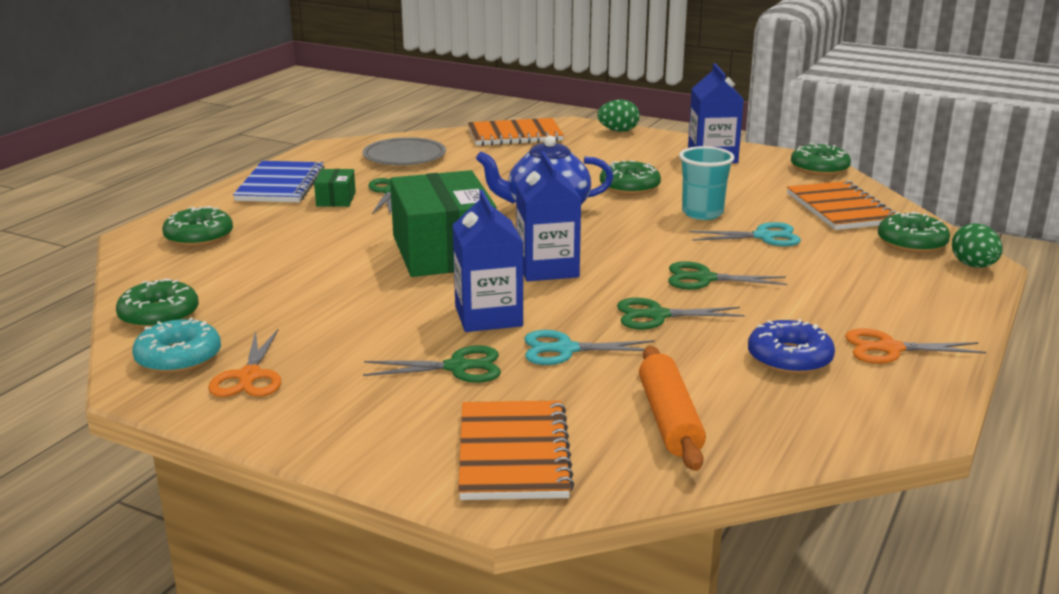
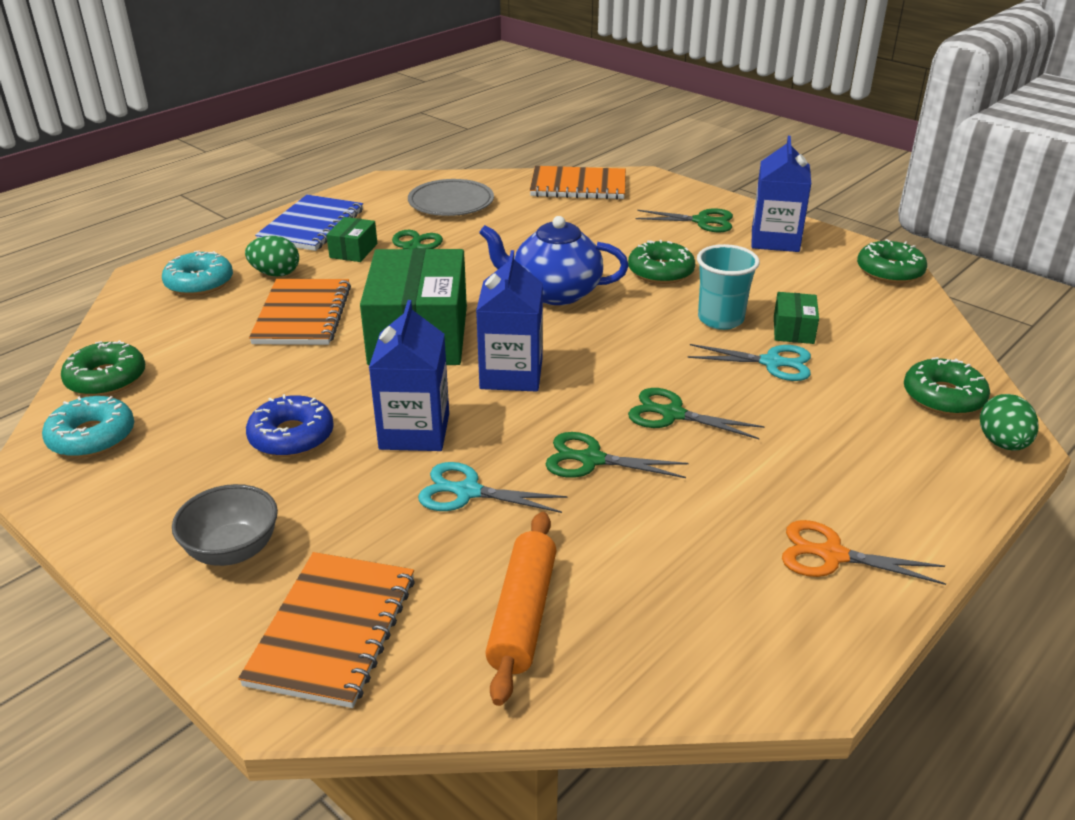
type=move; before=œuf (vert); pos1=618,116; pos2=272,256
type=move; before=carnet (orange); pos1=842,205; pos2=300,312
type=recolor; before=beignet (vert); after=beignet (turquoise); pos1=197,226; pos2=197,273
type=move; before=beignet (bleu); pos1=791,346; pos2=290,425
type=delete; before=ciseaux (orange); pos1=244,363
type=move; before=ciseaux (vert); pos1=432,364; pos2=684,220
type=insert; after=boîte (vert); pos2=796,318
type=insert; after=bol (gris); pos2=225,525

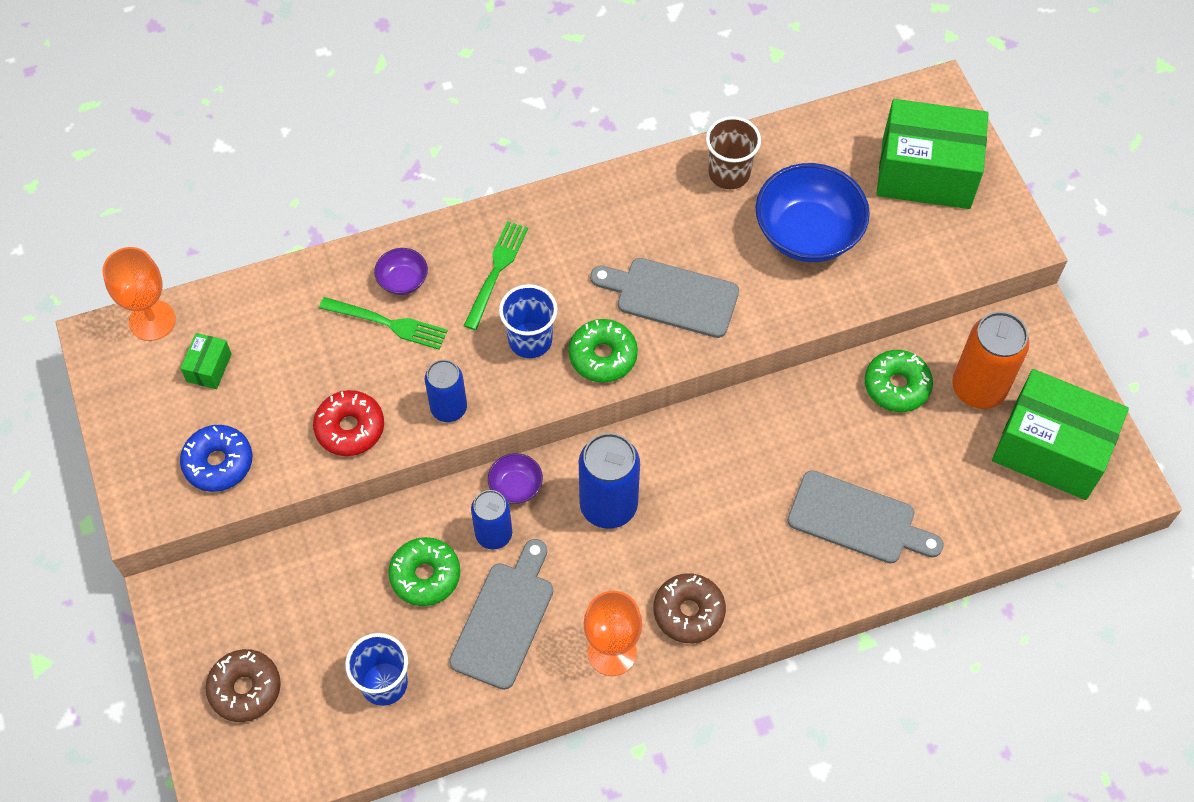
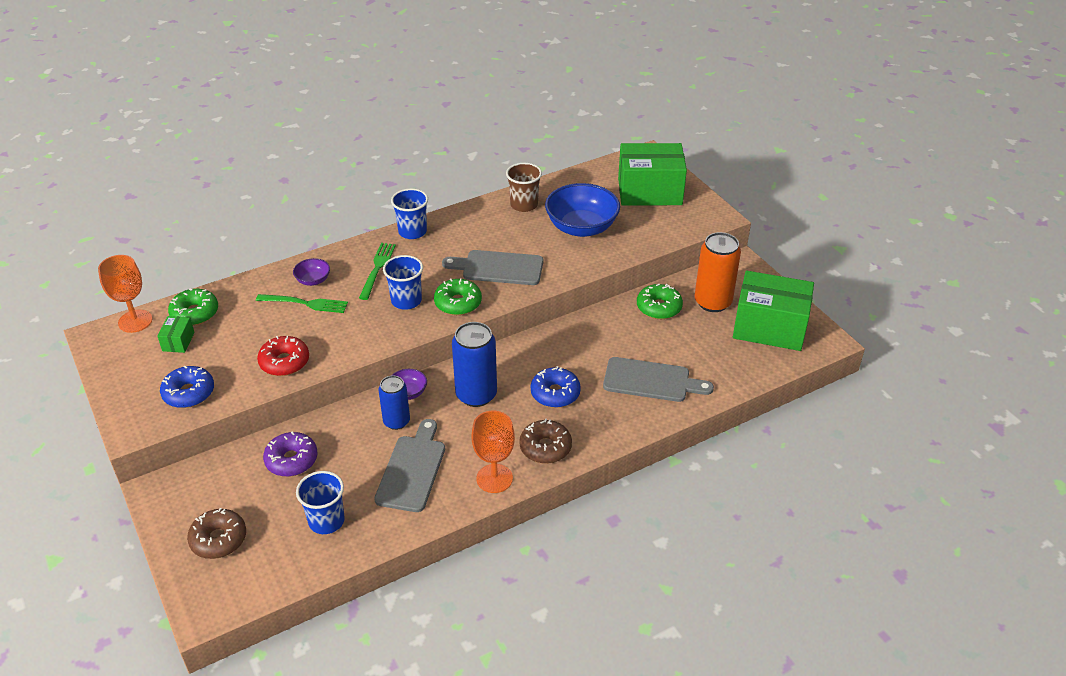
type=delete; before=canette (bleu); pos1=446,391
type=move; before=beignet (vert); pos1=424,571; pos2=193,307
type=insert; after=gobelet (bleu); pos2=409,213
type=insert; after=beignet (bleu); pos2=556,387
type=insert; after=beignet (violet); pos2=290,454

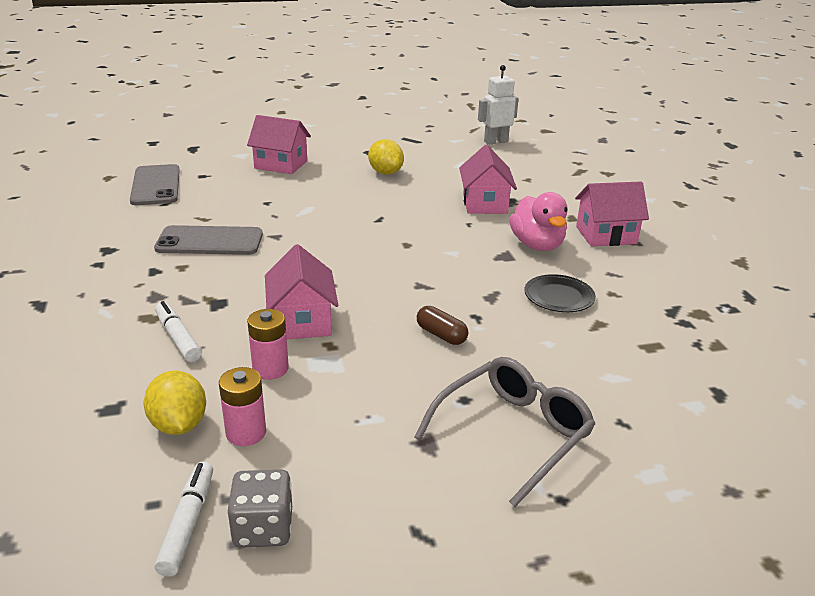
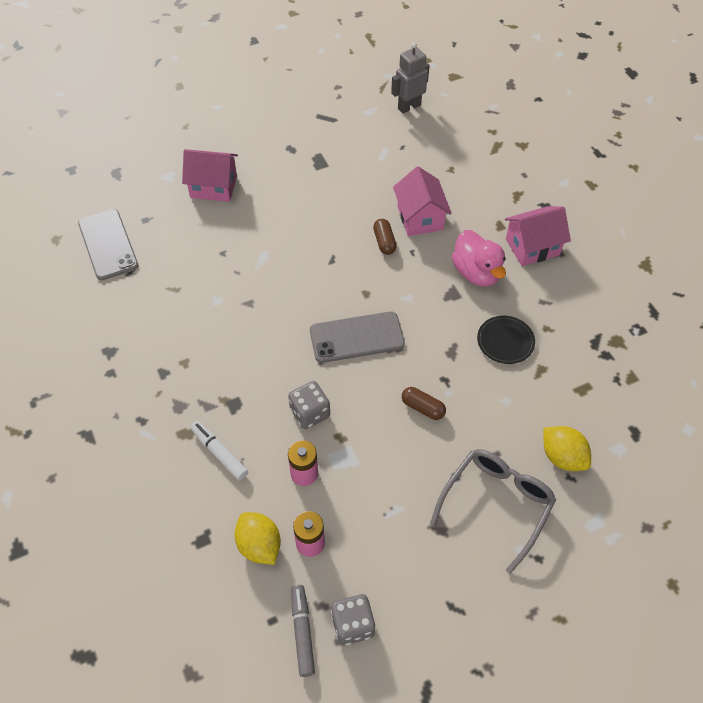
type=recolor; before=robot (blanc); after=robot (gris); pos1=498,105; pos2=410,78
type=move; before=citron (jaune); pos1=386,157; pos2=567,448
type=move; before=téléphone (gris); pos1=208,240; pos2=357,337
type=replace; before=maison (rose); after=dé (gris); pos1=301,291; pos2=309,405
type=recolor; before=feutre (blanc); after=feutre (gris); pos1=183,519; pos2=303,631
type=insert; after=gélule (marron); pos2=385,237

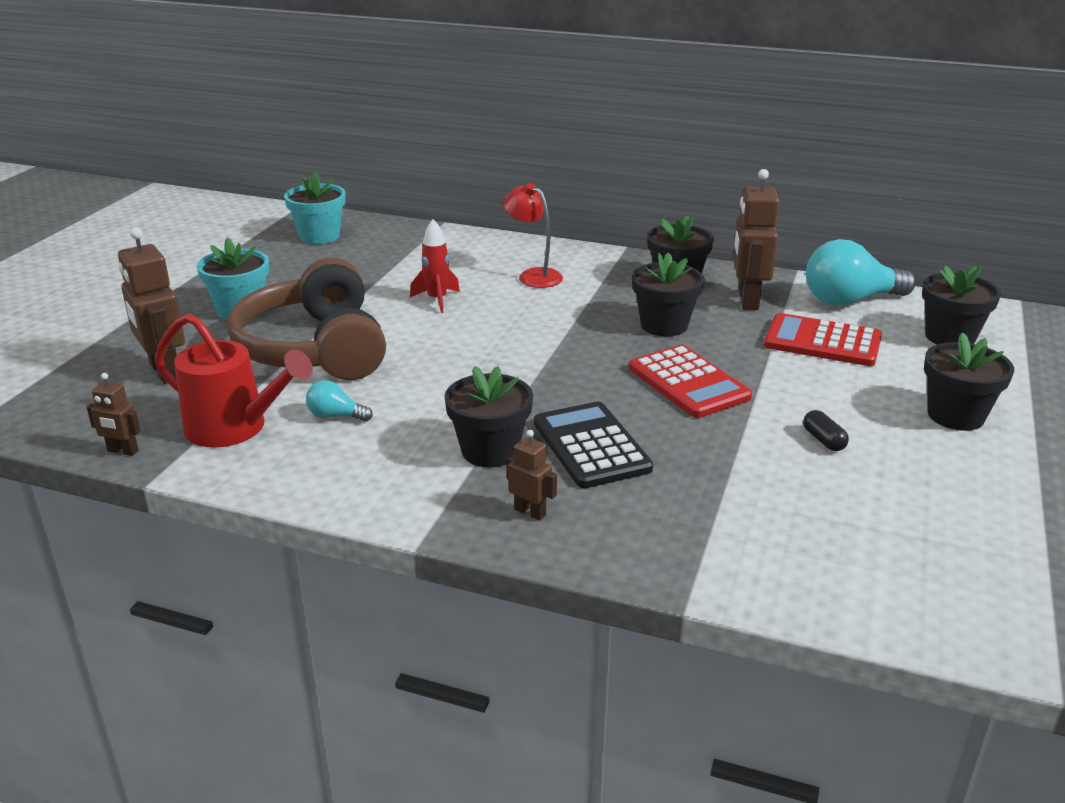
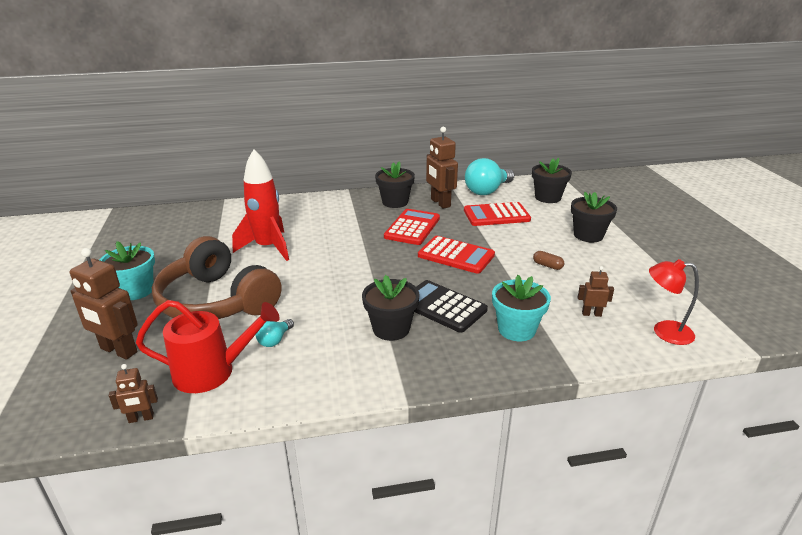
type=move; before=pot de fleurs (turquoise); pos1=314,207; pos2=521,308
type=move; before=lampe (rouge); pos1=533,235; pos2=674,302
type=resize; before=fusée (rouge); pos1=435,266; pos2=260,205; scale=1.8
type=replace; before=pot de fleurs (noir); after=calculatrice (rouge); pos1=668,294; pos2=412,227
type=rotate; before=ampoule (turquoise); pos1=339,401; pos2=275,333; turn=-45
type=recolor; before=gélule (noir); after=gélule (marron); pos1=826,430; pos2=548,260
type=move; before=robot (marron); pos1=532,475; pos2=596,291

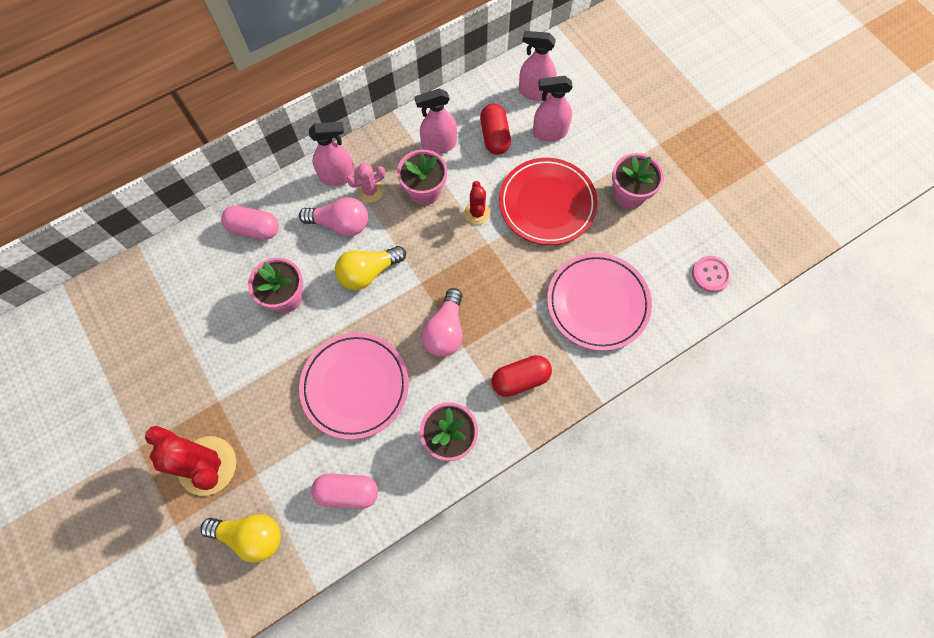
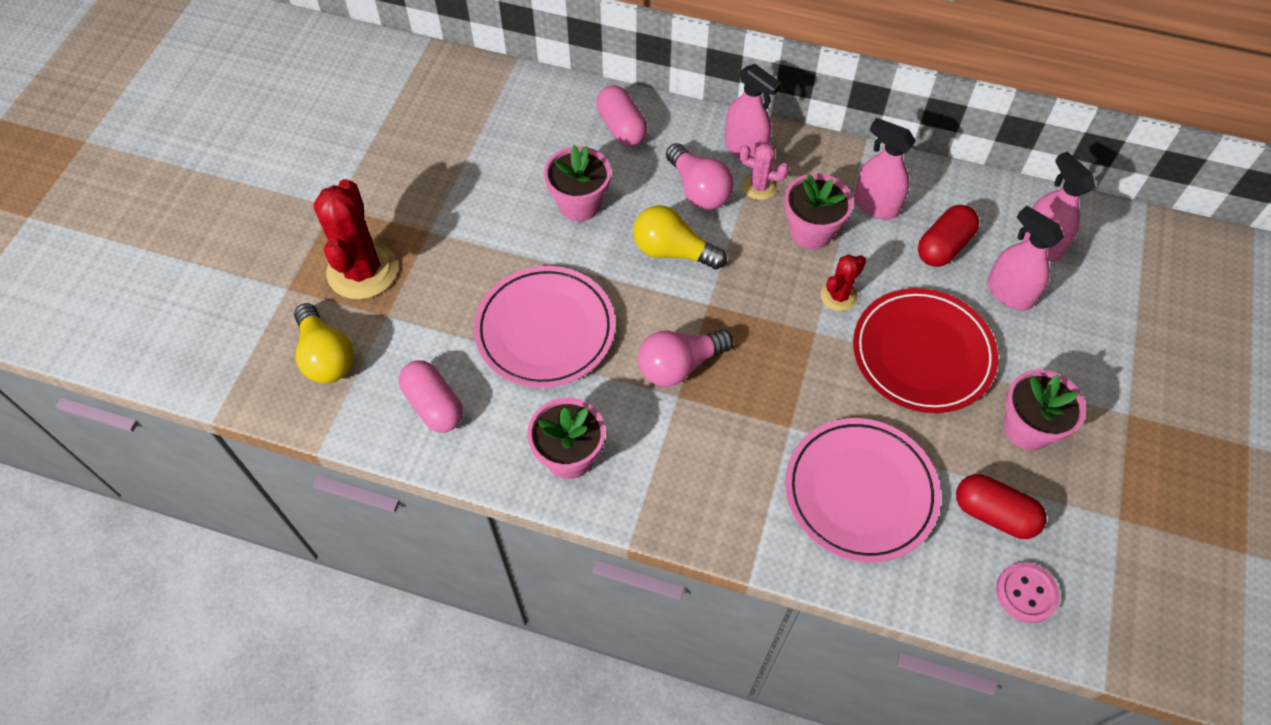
type=move; before=gélule (rouge); pos1=521,376; pos2=1001,506

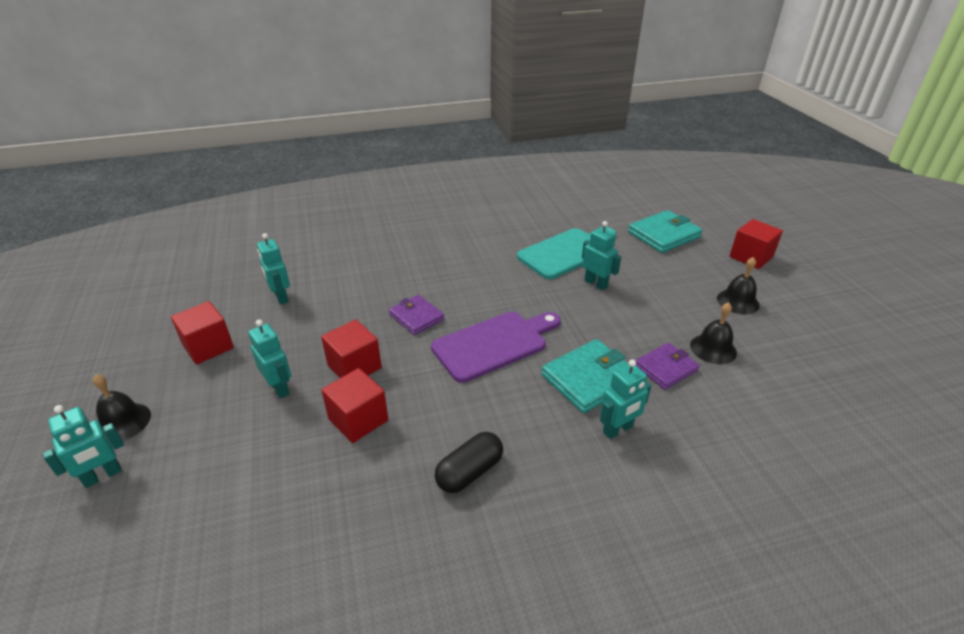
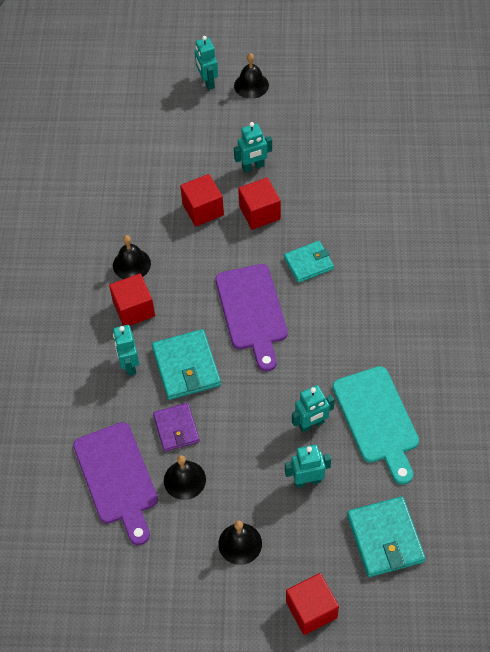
type=move; before=robot (turquoise); pos1=273,269; pos2=308,466
type=recolor; before=portefeuille (violet); after=portefeuille (turquoise); pos1=416,315; pos2=309,262
type=move; before=cube (rouge); pos1=202,333; pos2=132,299
type=replace; before=gélule (noir); after=cloche (noir); pos1=469,462; pos2=132,257
type=insert; after=planche à découper (violet); pos2=115,483

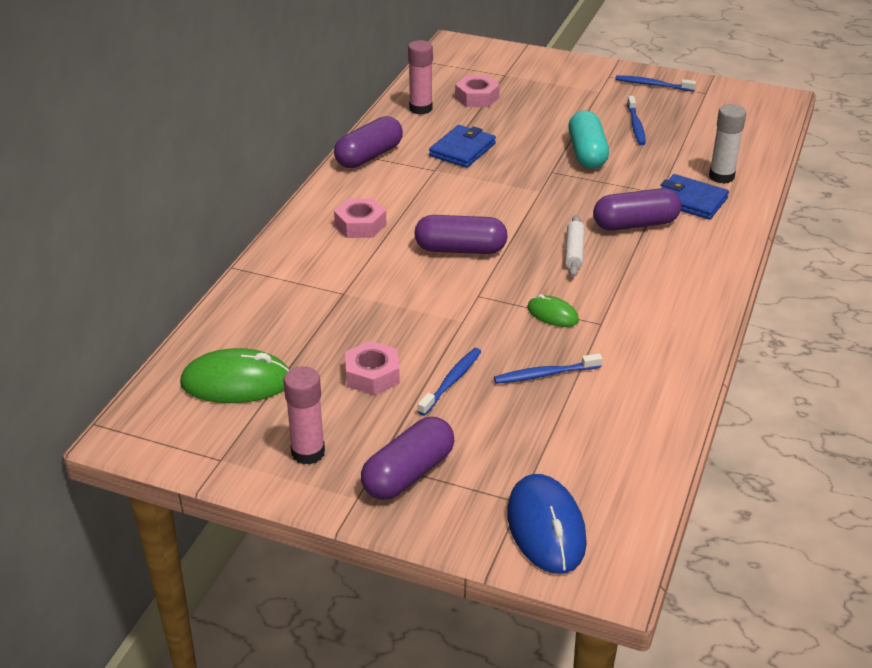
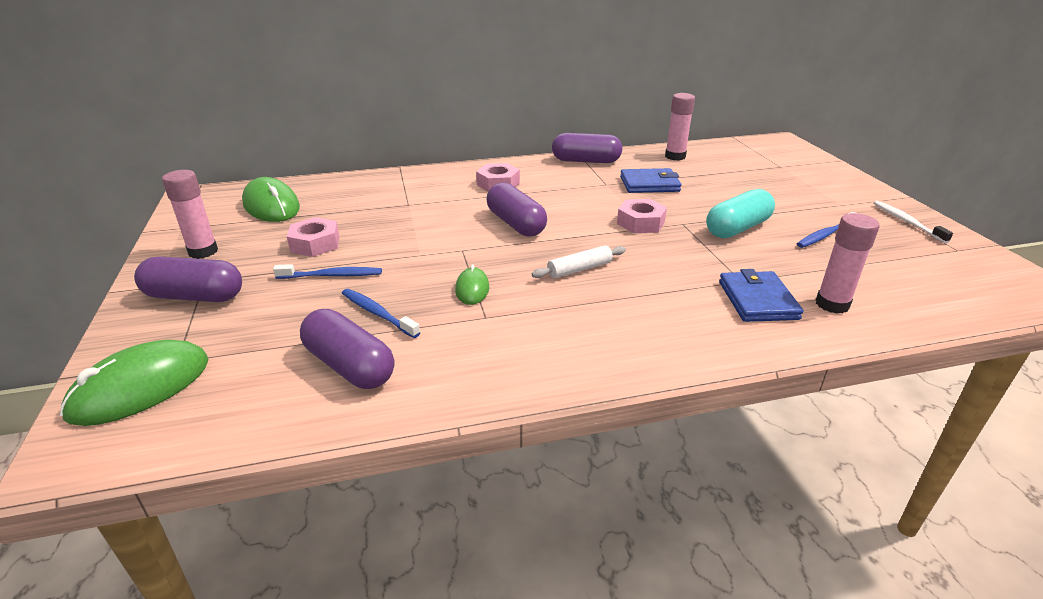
type=recolor; before=brosse à dents (bleu); after=brosse à dents (blanc); pos1=655,83; pos2=913,222
type=move; before=écrou (rose); pos1=477,91; pos2=642,216
type=recolor; before=bâton de colle (blanc); after=bâton de colle (rose); pos1=727,144; pos2=848,263
type=move; before=gélule (violet); pos1=637,209; pos2=347,349
type=recolor; before=souris (bleu); after=souris (vert); pos1=547,524; pos2=134,382

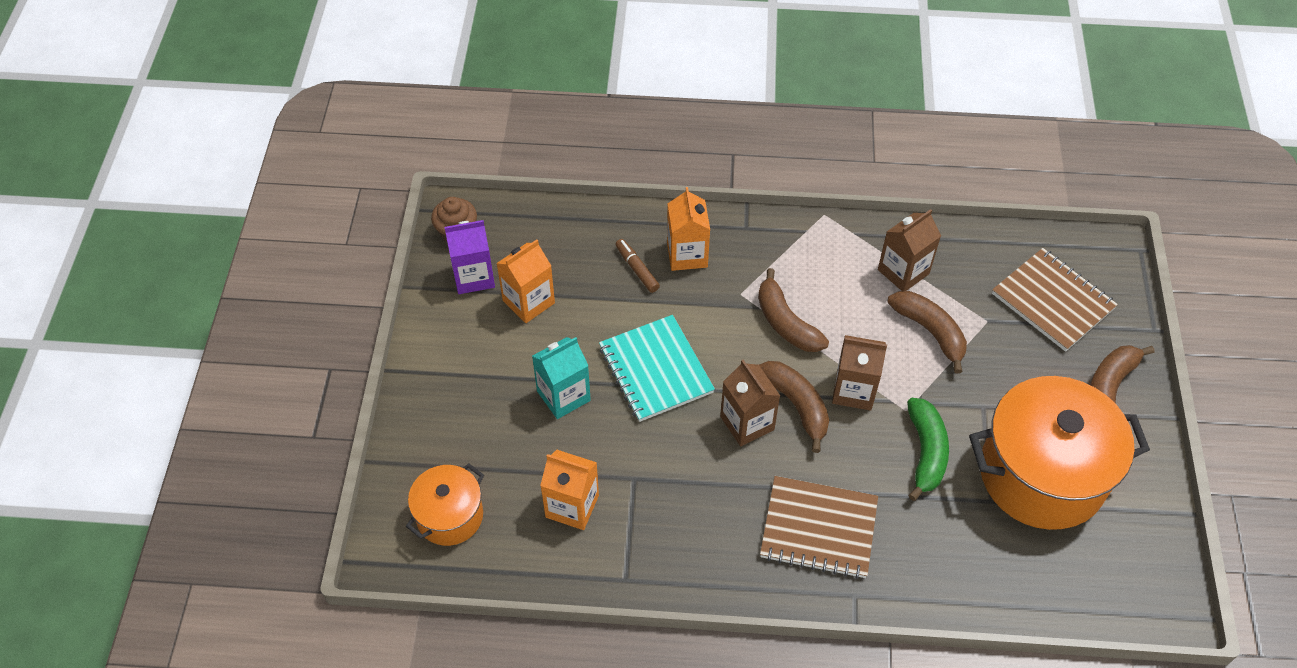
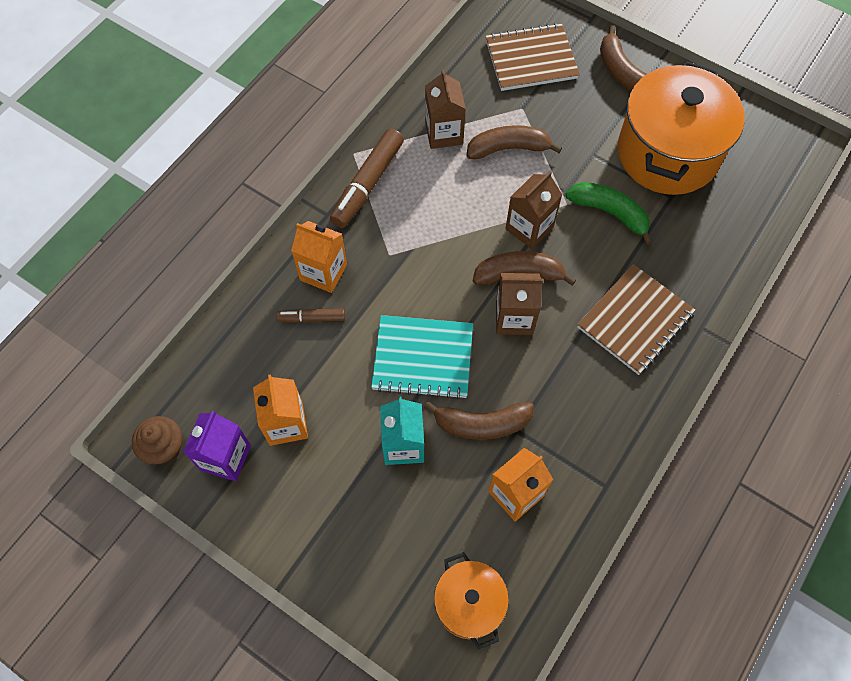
type=move; before=banane (marron); pos1=793,310; pos2=479,420
type=insert; after=feutre (marron); pos2=367,178

